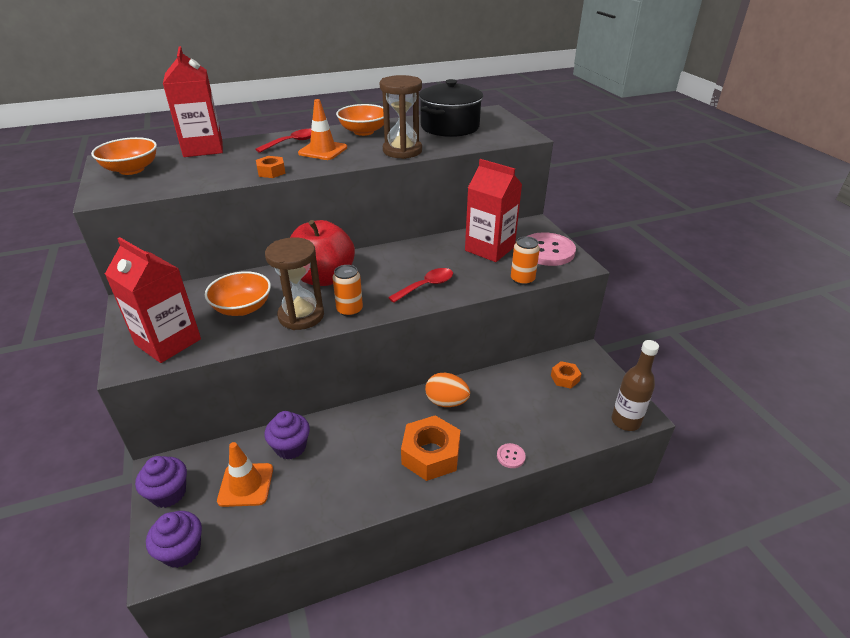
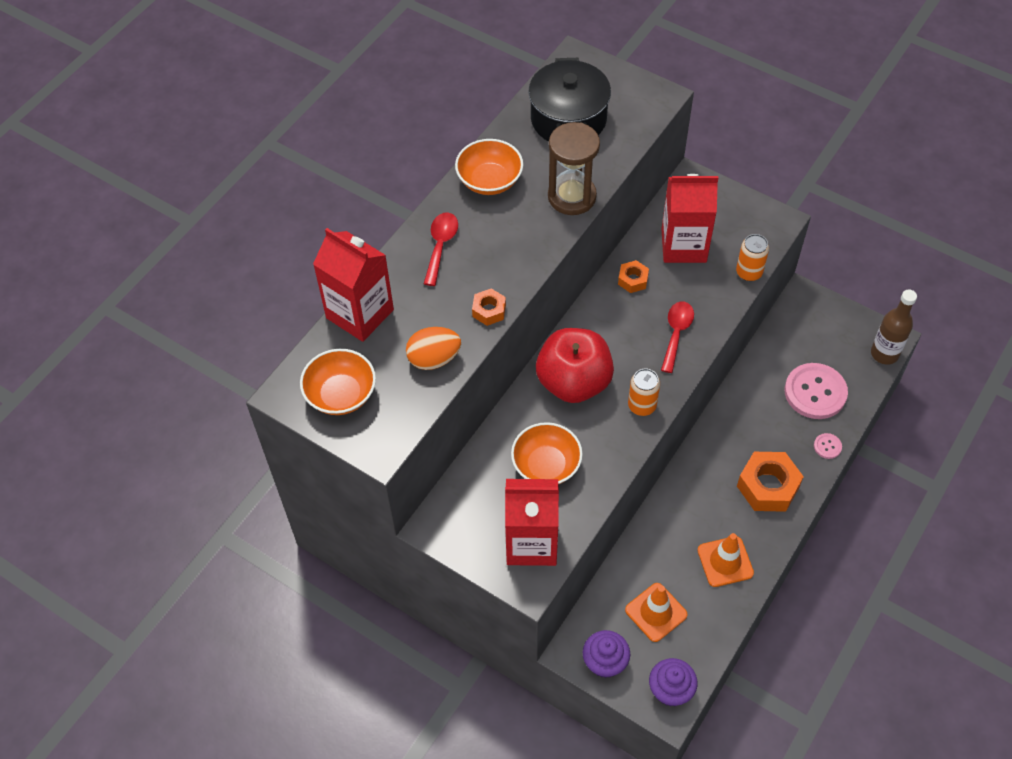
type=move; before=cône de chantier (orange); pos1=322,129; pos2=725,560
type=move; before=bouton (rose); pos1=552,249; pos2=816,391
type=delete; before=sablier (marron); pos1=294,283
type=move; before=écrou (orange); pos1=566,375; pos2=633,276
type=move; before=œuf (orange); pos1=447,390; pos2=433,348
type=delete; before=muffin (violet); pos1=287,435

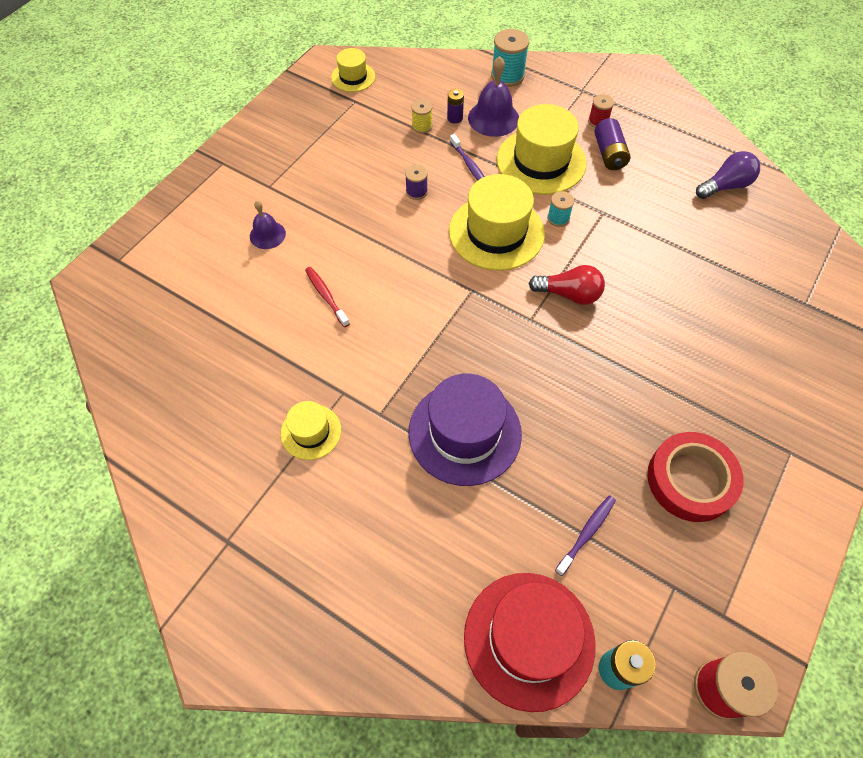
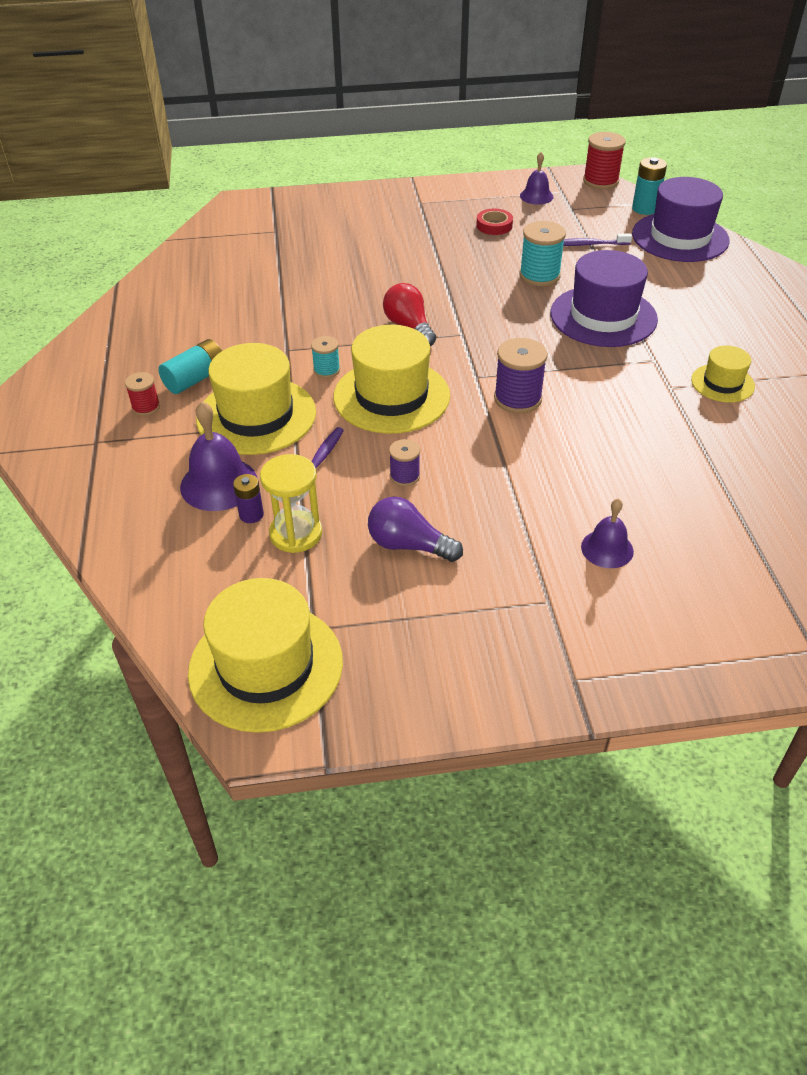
type=move; before=bobine (turquoise); pos1=510,58; pos2=542,254
type=resize; before=chapeau (jaune); pos1=353,70; pos2=265,655; scale=1.87
type=replace; before=bobine (jaune); after=sablier (jaune); pos1=421,116; pos2=291,503
type=recolor; before=pile (violet); after=pile (turquoise); pos1=612,144; pos2=190,366
type=move; before=ampoule (violet); pos1=728,175; pos2=415,529
type=delete; before=brosse à dents (rouge); pos1=327,297
type=resize; before=ruban adhésif (rouge); pos1=695,477; pos2=494,222; scale=0.53
type=recolor; before=chapeau (rouge); after=chapeau (violet); pos1=530,642; pos2=681,219
type=insert; after=cloche (violet); pos2=536,178
type=insert; after=bobine (violet); pos2=521,376

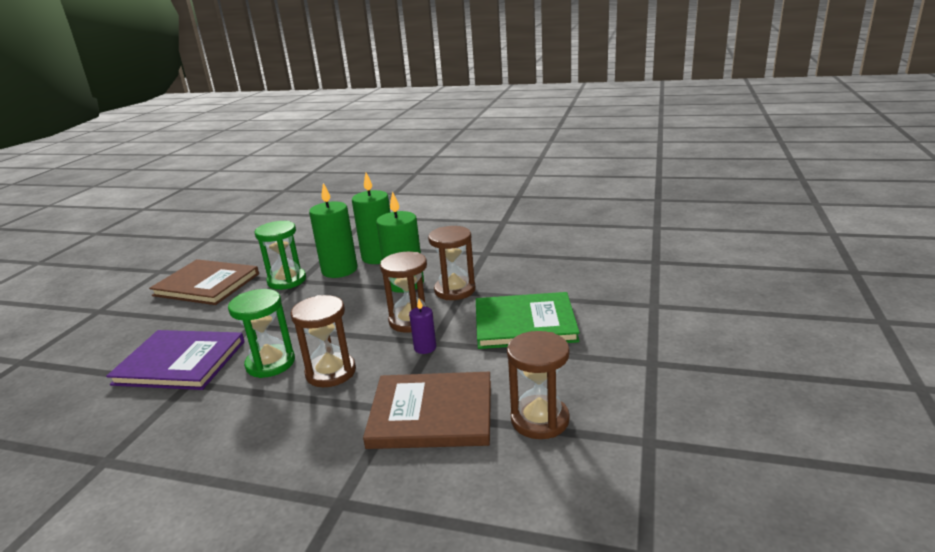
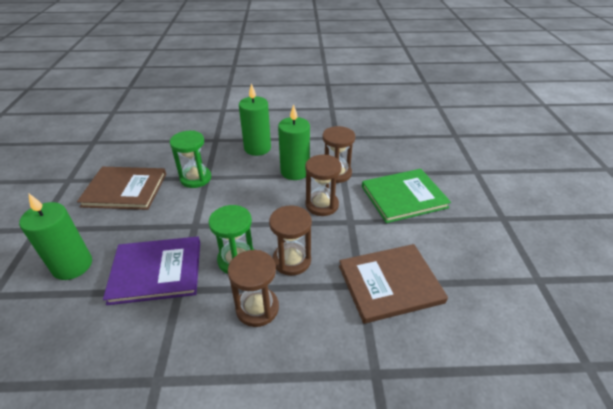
type=move; before=bougie (vert); pos1=333,230; pos2=55,237
type=delete; before=bougie (violet); pos1=422,326
type=move; before=sablier (marron); pos1=538,385; pos2=253,288

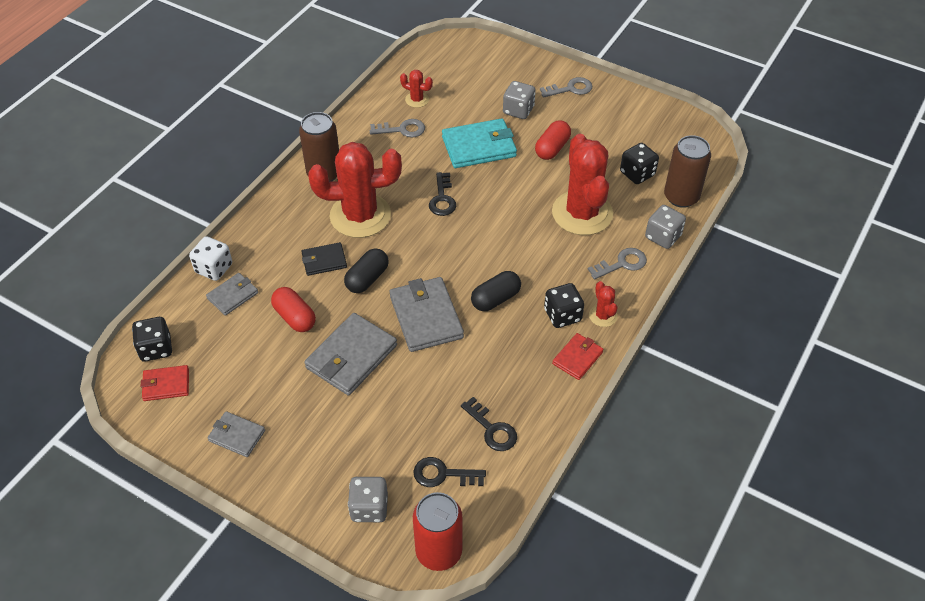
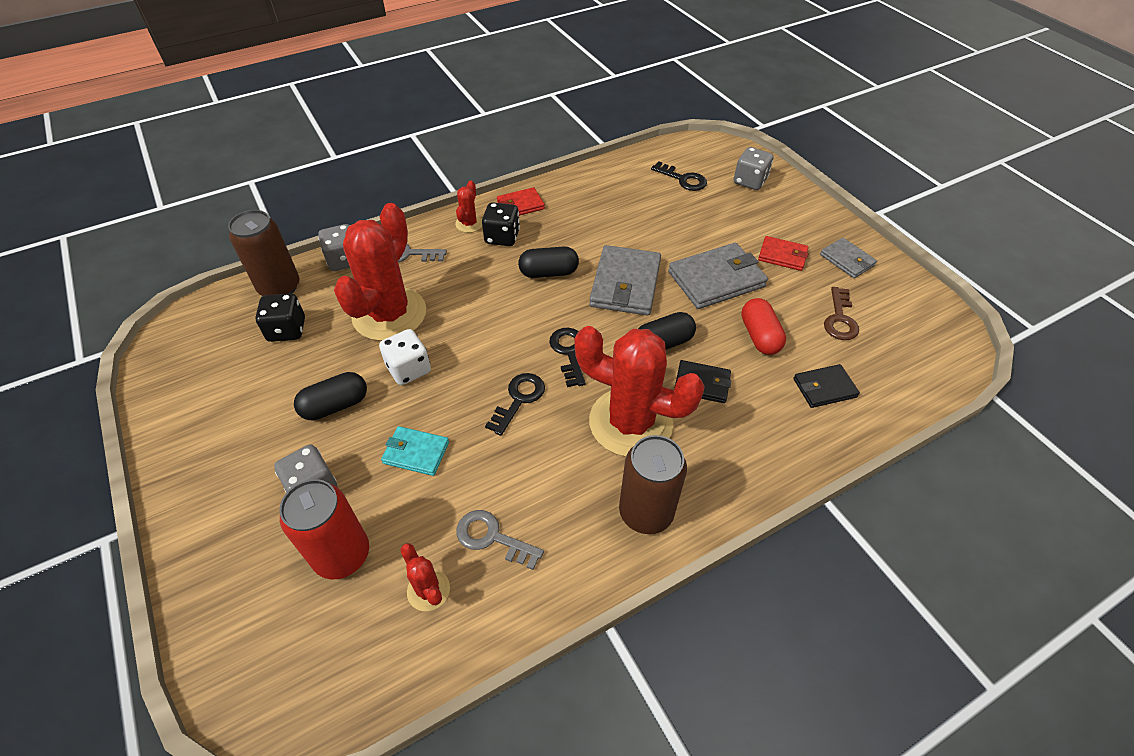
type=delete; before=clé (gris); pos1=566,87
type=resize; before=portefeuille (turquoise); pos1=479,143; pos2=415,451; scale=0.57
type=recolor; before=gélule (rouge); after=gélule (noir); pos1=553,140; pos2=330,396
type=move; before=dé (blanc); pos1=210,258; pos2=405,357
type=recolor; before=portefeuille (gris); after=portefeuille (noir); pos1=232,294; pos2=826,386
type=delete; before=dé (noir); pos1=152,339
type=move; before=portefeuille (rouge); pos1=165,383; pos2=783,253
type=move; before=clé (noir); pos1=489,424; pos2=567,357
type=move; before=canette (rouge); pos1=437,531; pos2=324,529
type=insert; after=clé (marron); pos2=841,313

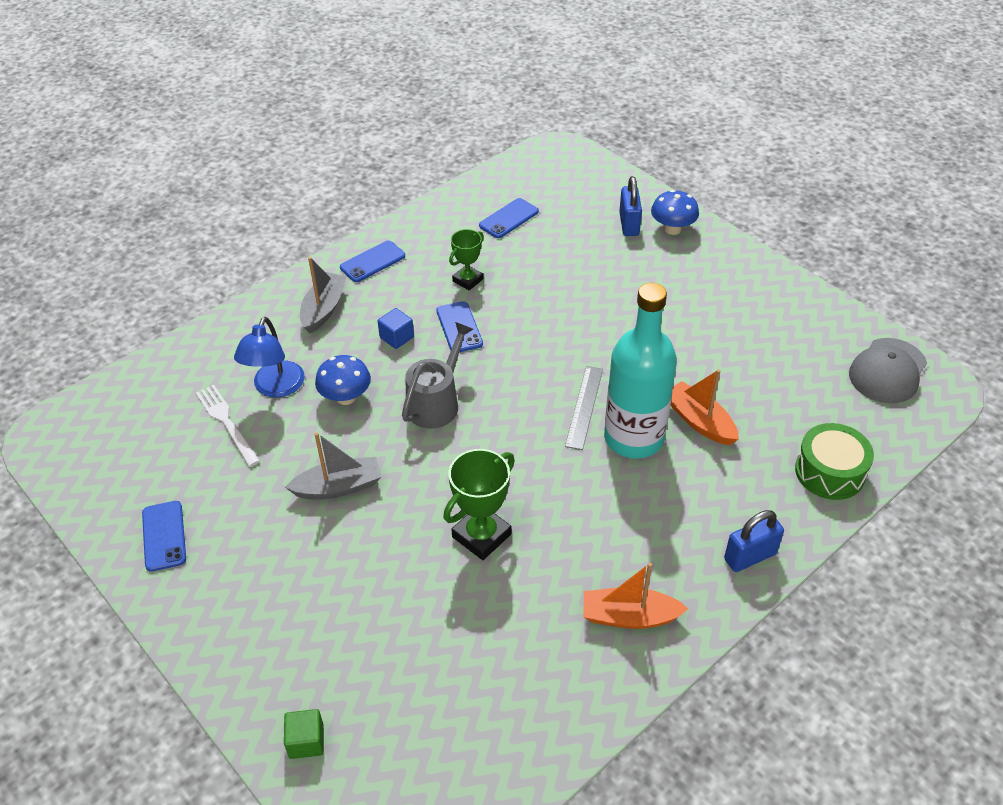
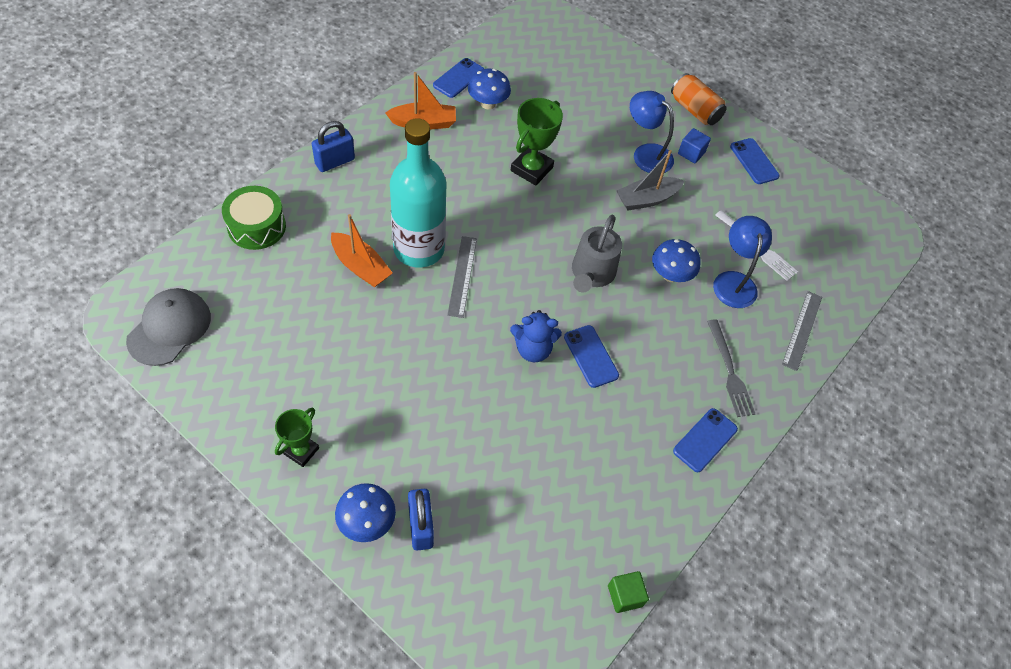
type=move; before=téléphone (bleu); pos1=509,218; pos2=458,78
type=move; before=trophée (vert); pos1=466,259; pos2=297,437
type=replace; before=bateau (gris); after=fourchette (gris); pos1=323,295; pos2=731,368
type=move; before=cube (bleu); pos1=396,328; pos2=694,145
type=move; before=cube (vert); pos1=304,734; pos2=628,592
type=insert; after=champignon (bleu); pos2=489,89
type=insert; after=canette (orange); pos2=699,99
type=insert; after=lampe (bleu); pos2=652,132
type=insert; after=règle (gris); pos2=802,331
type=insert; after=ours en peluche (bleu); pos2=536,336

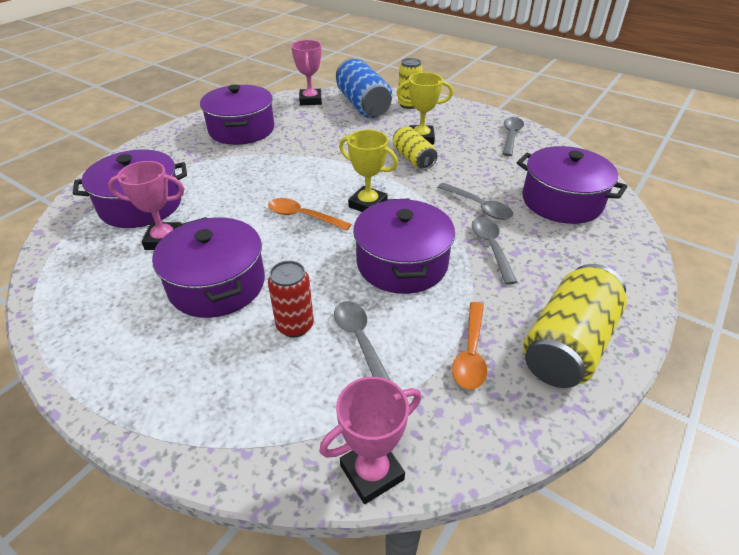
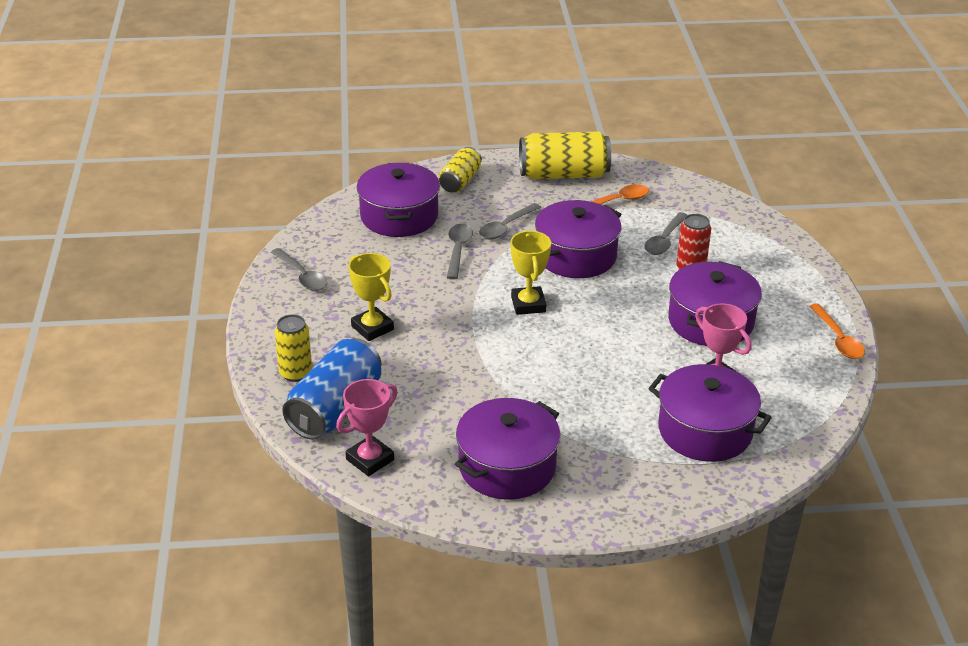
type=rotate; before=cuillère (gris); pos1=513,136; pos2=299,269; turn=-105
type=move; before=canette (jaune); pos1=415,148; pos2=460,170
type=move; before=cuillère (orange); pos1=309,214; pos2=837,331
type=delete; before=trophée (rose); pos1=370,440

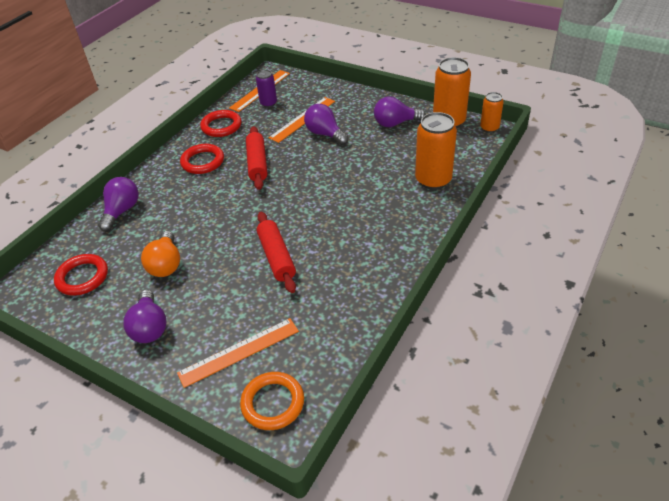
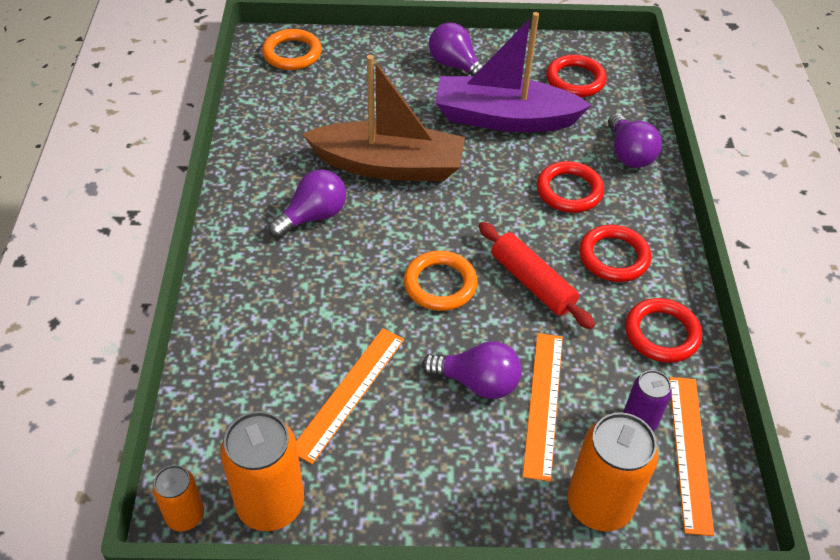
type=move; before=ampoule (violet); pos1=400,112; pos2=307,204
type=move; before=canette (orange); pos1=436,151; pos2=612,471
type=replace; before=rouleau à pâtisserie (rouge); after=bateau (marron); pos1=276,252; pos2=383,118
type=replace; before=ampoule (orange); after=bateau (violet); pos1=160,254; pos2=513,72
type=move; before=règle (orange); pos1=238,353; pos2=350,396
type=insert; after=anneau (rouge); pos2=570,187
type=insert; after=anneau (orange); pos2=441,281

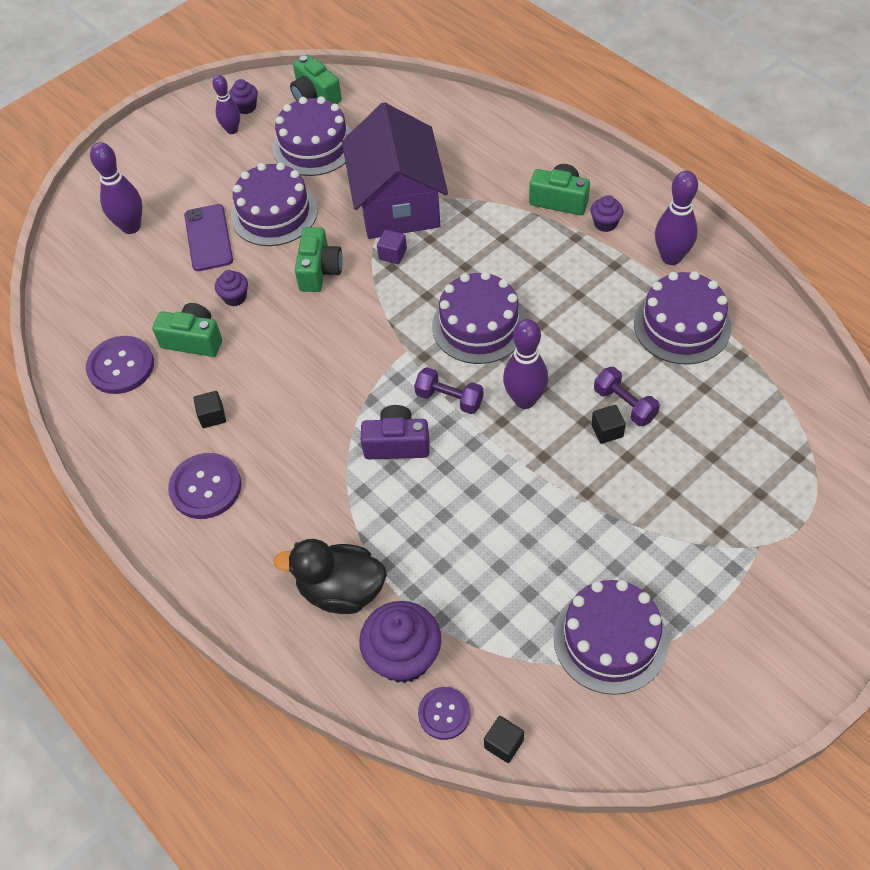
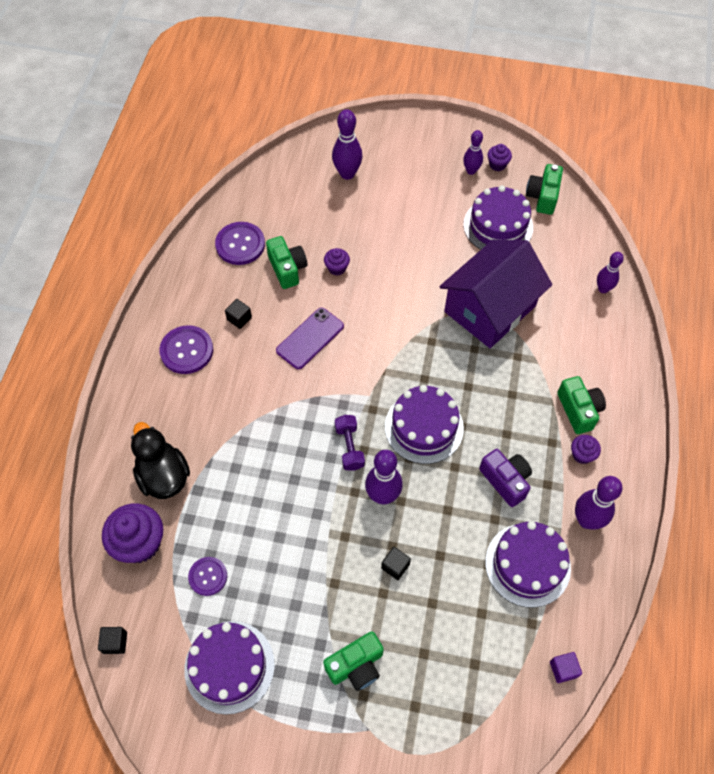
type=delete; before=gâteau (violet); pos1=274,204
type=move; before=téléphone (violet); pos1=208,237; pos2=310,338
type=move; before=appareil photo (vert); pos1=319,259; pos2=353,661
type=move; before=cube (violet); pos1=392,247; pos2=566,667
type=delete; before=haltère (violet); pos1=627,396
type=move; before=appareil photo (violet); pos1=395,432; pos2=505,478
type=move; before=bouton (violet); pos1=444,713; pos2=207,576
type=insert; after=quille (violet); pos2=610,272

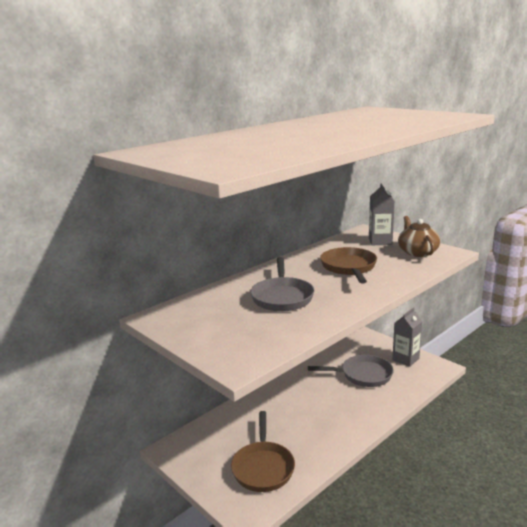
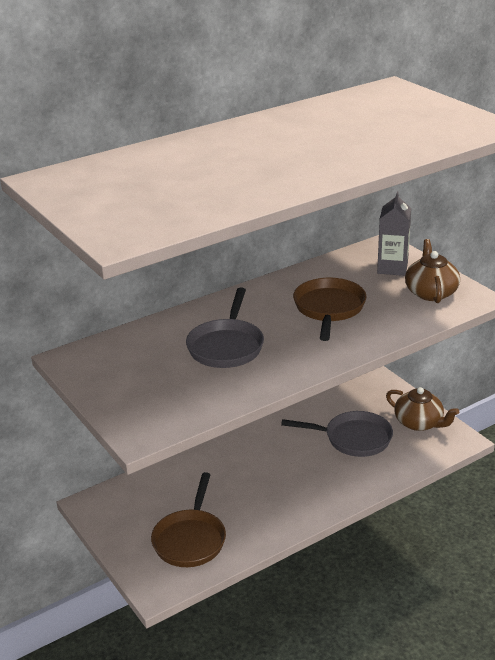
type=replace; before=brique de lait (gris); after=théière (marron); pos1=407,337; pos2=422,409

